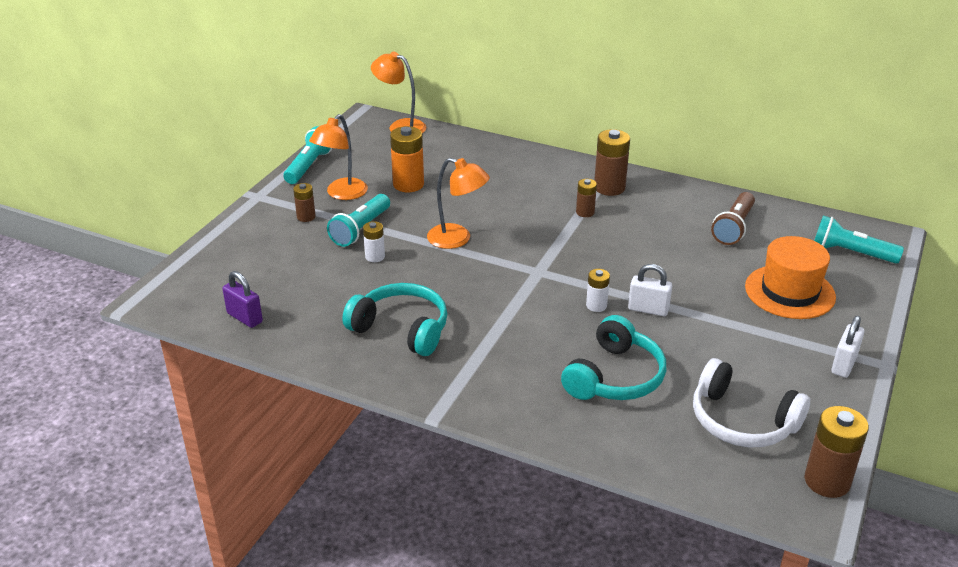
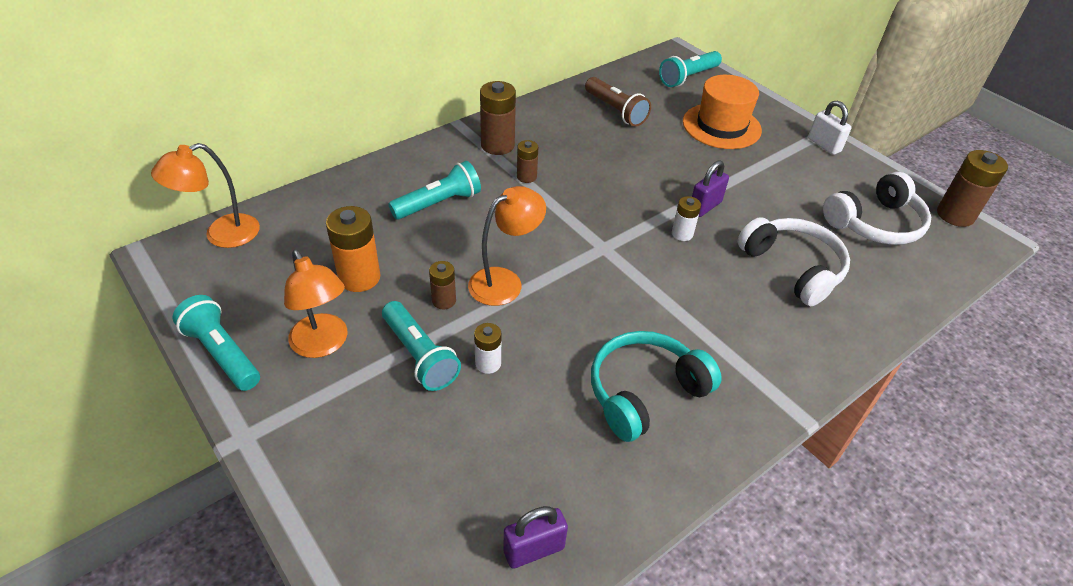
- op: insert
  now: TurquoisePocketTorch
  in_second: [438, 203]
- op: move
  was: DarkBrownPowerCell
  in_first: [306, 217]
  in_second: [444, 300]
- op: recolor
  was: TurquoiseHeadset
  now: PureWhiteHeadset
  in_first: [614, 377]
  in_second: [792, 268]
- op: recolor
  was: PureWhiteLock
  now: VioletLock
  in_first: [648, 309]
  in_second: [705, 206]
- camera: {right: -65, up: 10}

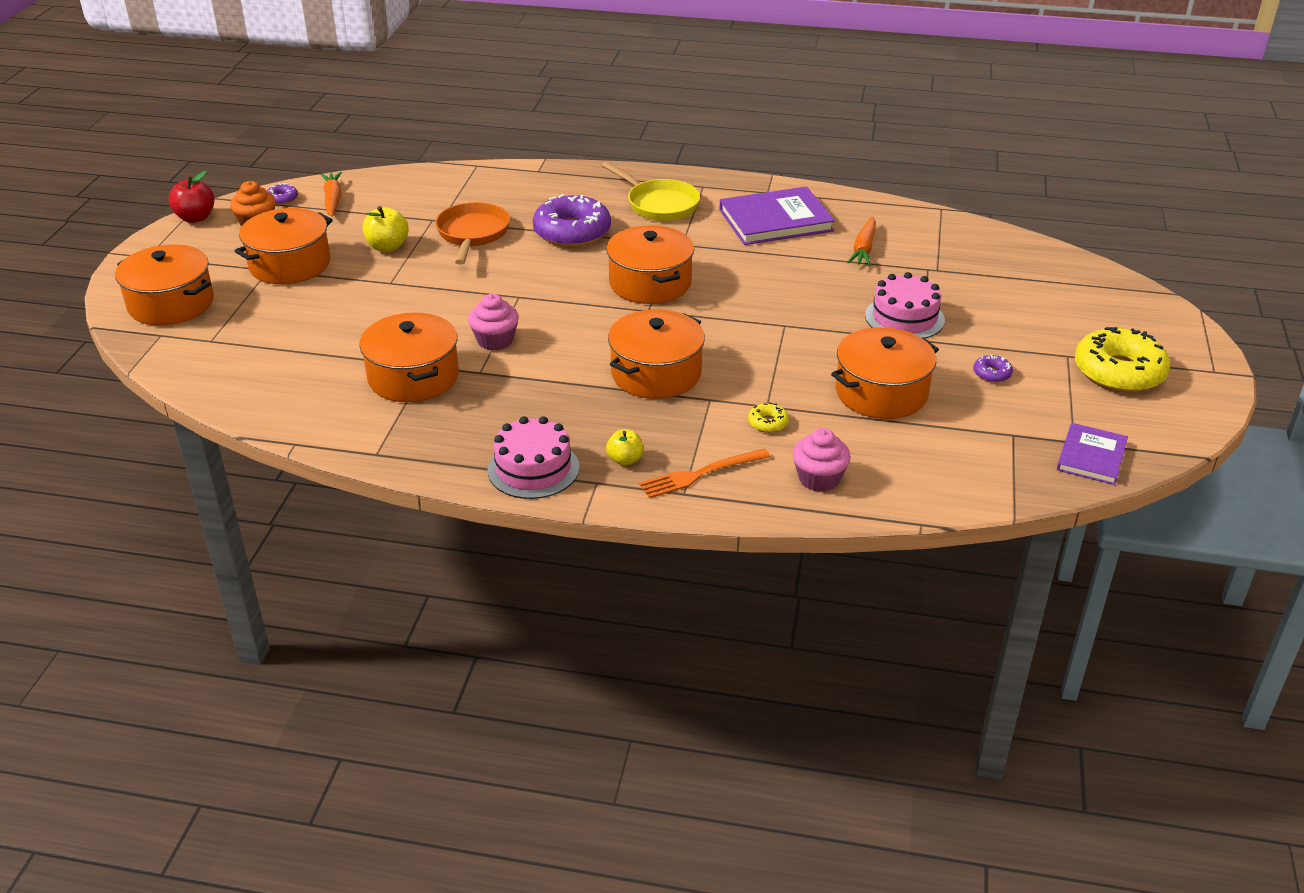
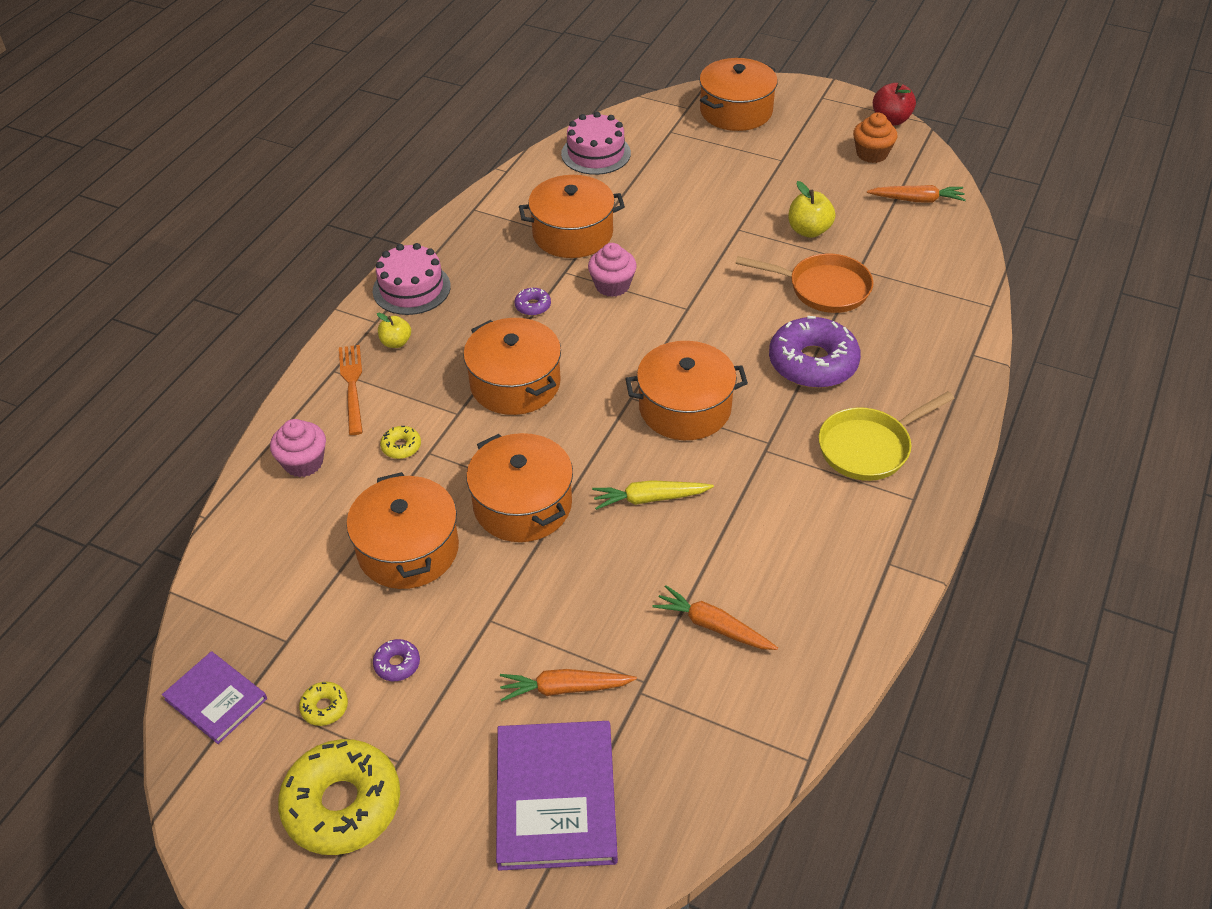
- op: insert
  now: YellowGlazedDonut
  in_second: [324, 707]
- op: insert
  now: OrangeToyCarrot
  in_second: [564, 688]
- op: insert
  now: YellowToyCarrot
  in_second: [649, 499]
- op: move
  was: OrangeStockpot
  in_first: [290, 264]
  in_second: [522, 505]
- op: move
  was: VioletGlazedDonut
  in_first: [282, 199]
  in_second: [533, 306]
- op: move
  was: VioletHardback
  in_first: [775, 220]
  in_second: [556, 797]
- op: move
  was: RosePinkGateau
  in_first: [904, 318]
  in_second: [596, 153]
- camera: {right: 105, up: 10}

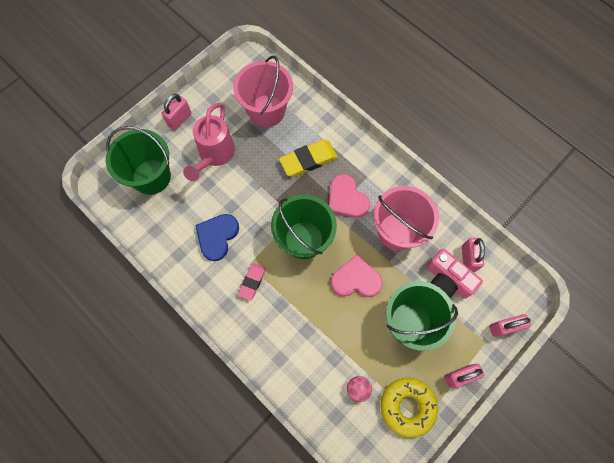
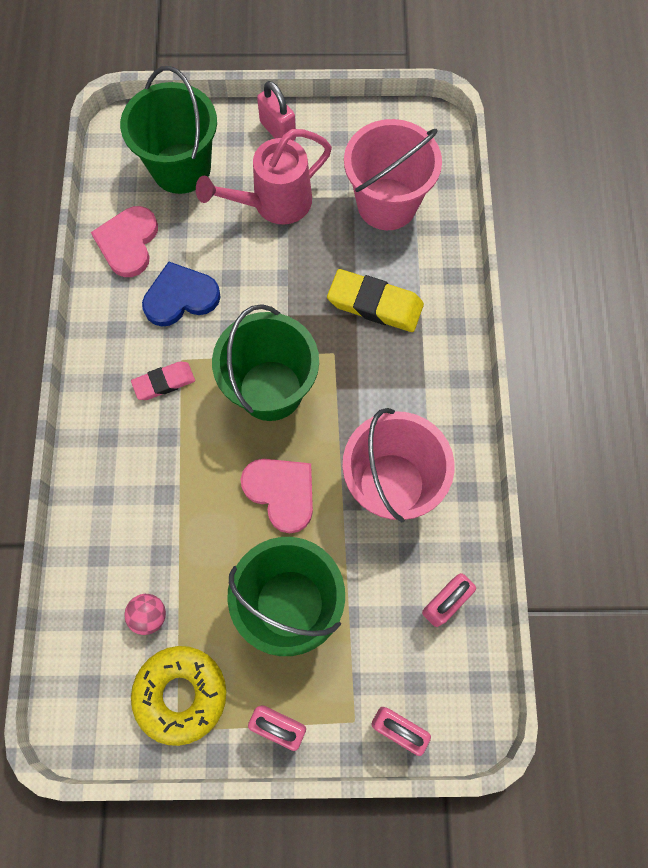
- op: delete
  was: RosePinkCompactCamera
  in_first: [447, 280]
- op: move
  was: RosePinkHeartShape
  in_first: [347, 198]
  in_second: [128, 243]
- op: rotate
  was: RosePinkLock
  in_first: [180, 119]
  in_second: [277, 131]
  clockwise: 60
- camera: {right: 45, up: 0}

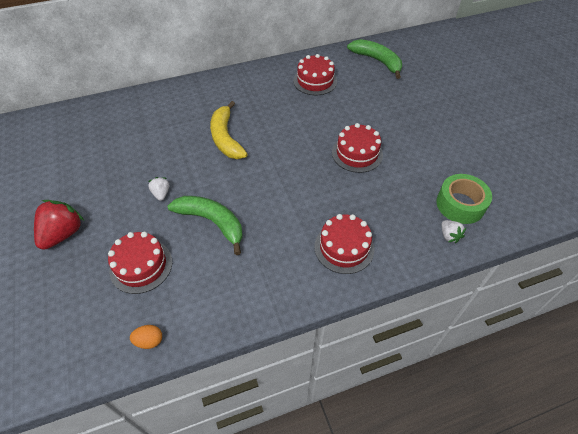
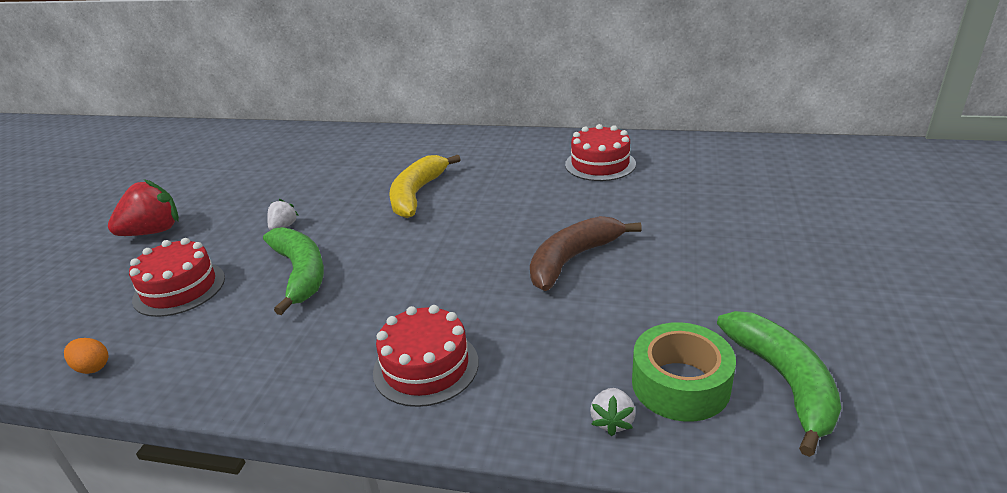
- op: move
  was: LeafGreenBananaFruit
  in_first: [377, 61]
  in_second: [783, 381]
- op: replace
  was: CrimsonGateau
  now: DarkBrownBananaFruit
  in_first: [357, 153]
  in_second: [572, 260]
- camera: {right: 35, up: -20}

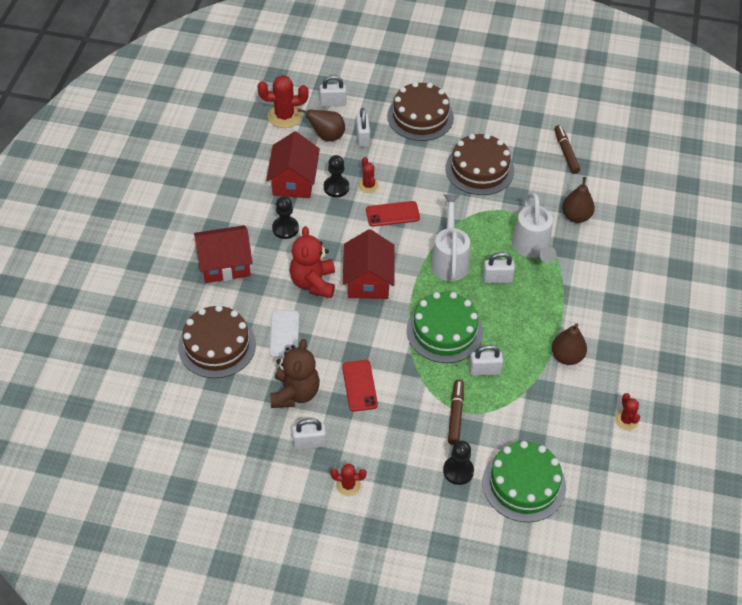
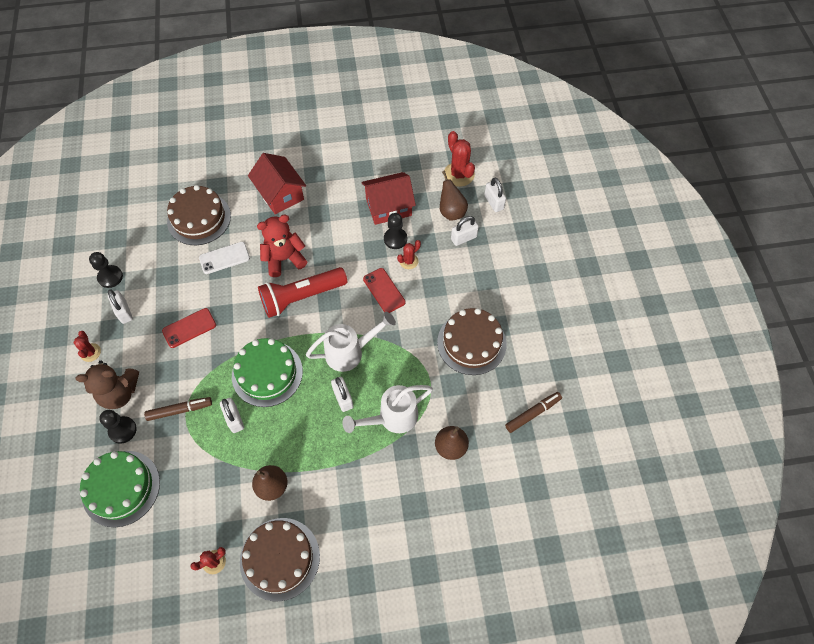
- op: move
  was: DarkBrownStuffedBear
  in_first: [295, 393]
  in_second: [119, 393]
- op: move
  was: EbonyChessPawn
  in_first: [285, 228]
  in_second: [110, 277]
- op: move
  was: DarkBrownGateau
  in_first: [420, 117]
  in_second: [280, 558]
- op: replace
  was: CrimsonHouse
  now: CrimsonPocketTorch
  in_first: [368, 280]
  in_second: [302, 297]
- camera: {right: 70, up: 10}

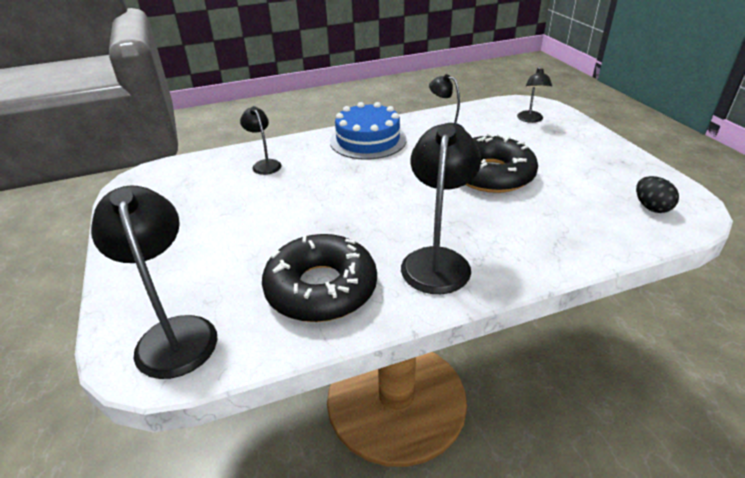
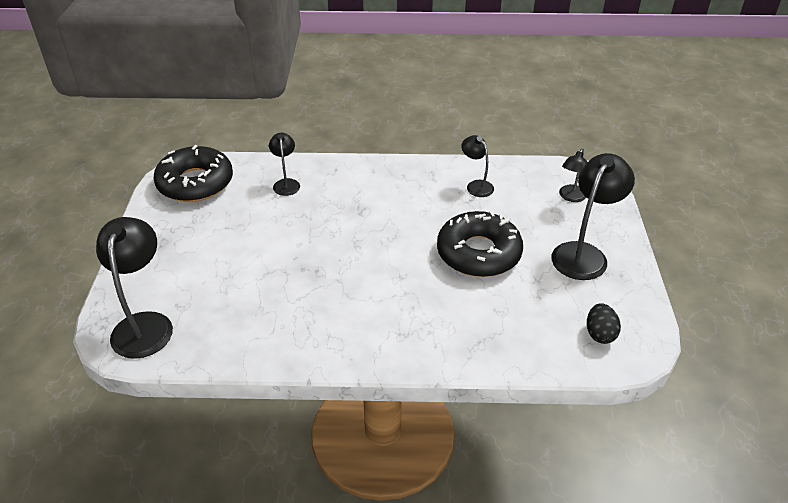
- op: delete
  was: BlueGateau
  in_first: [368, 140]
- op: move
  was: EbonyGlazedDonut
  in_first: [321, 288]
  in_second: [195, 183]
- op: move
  was: EbonyReadingLamp
  in_first: [437, 260]
  in_second: [583, 253]
- camera: {right: 20, up: 5}

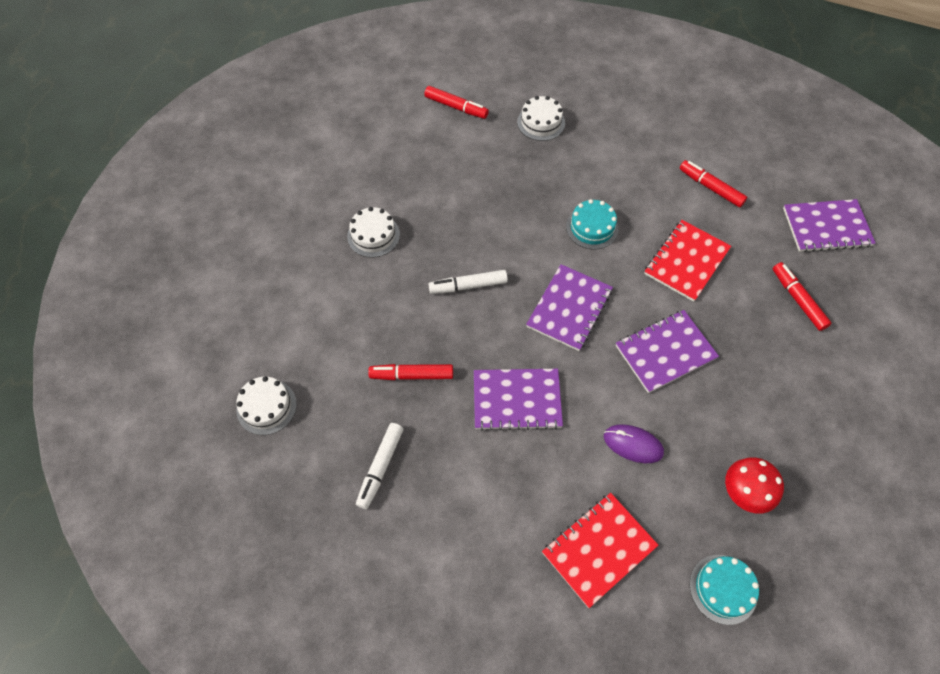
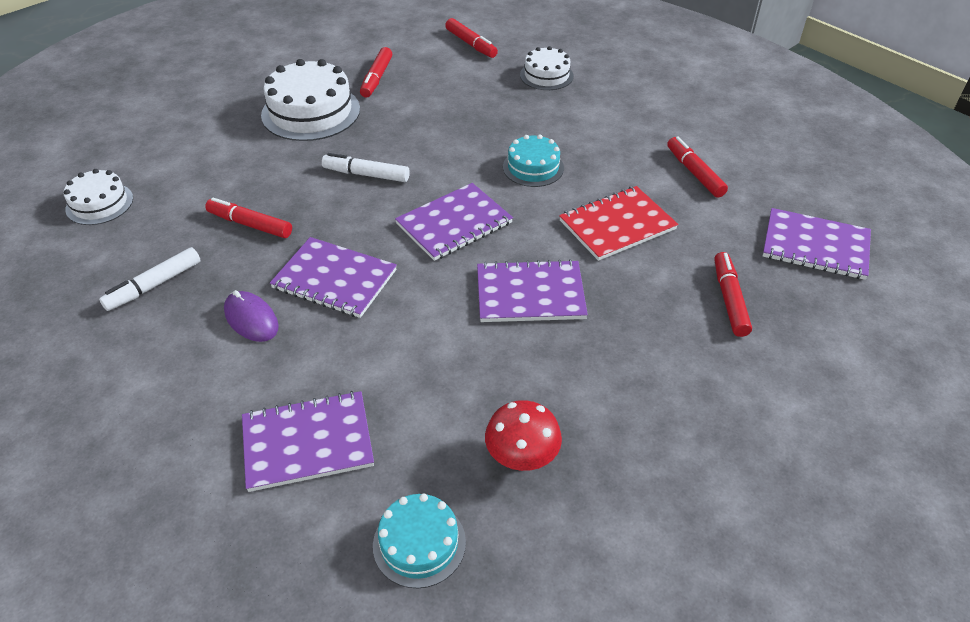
- op: insert
  now: CrimsonMarkerPen
  in_second: [377, 78]
- op: move
  was: VioletPcMouse
  in_first: [633, 444]
  in_second: [251, 319]
- op: recolor
  was: CrimsonNotebook
  now: VioletNotebook
  in_first: [598, 549]
  in_second: [307, 442]
- op: resize
  was: PureWhiteGateau
  in_first: [373, 235]
  in_second: [311, 112]
  ratio: 1.73
- camera: {right: 25, up: -15}

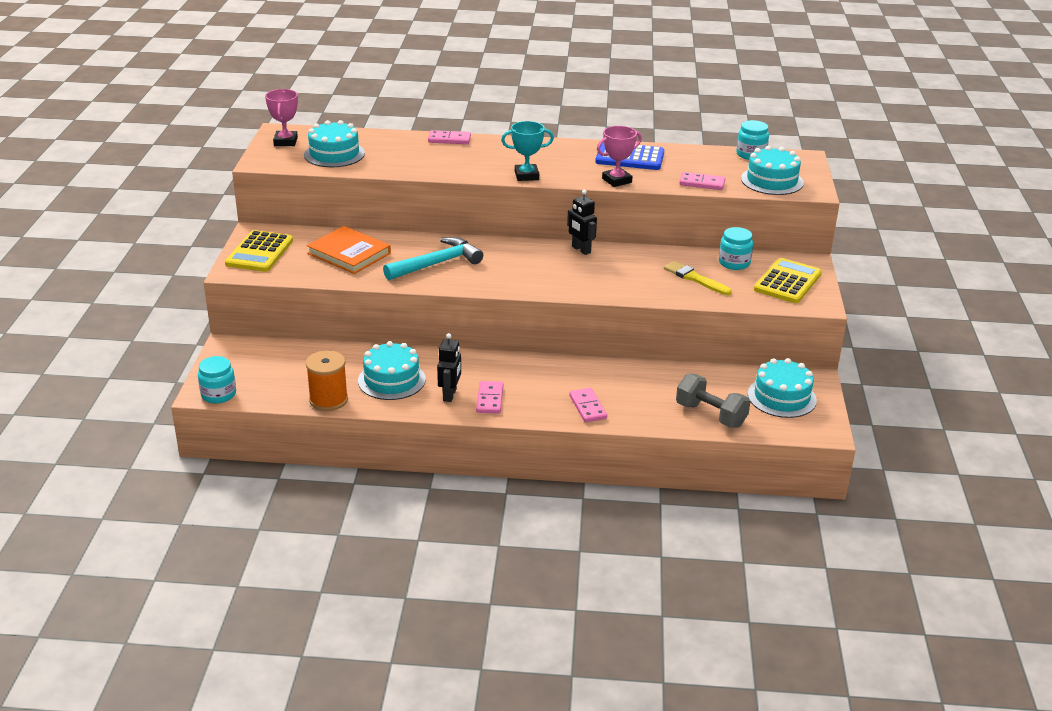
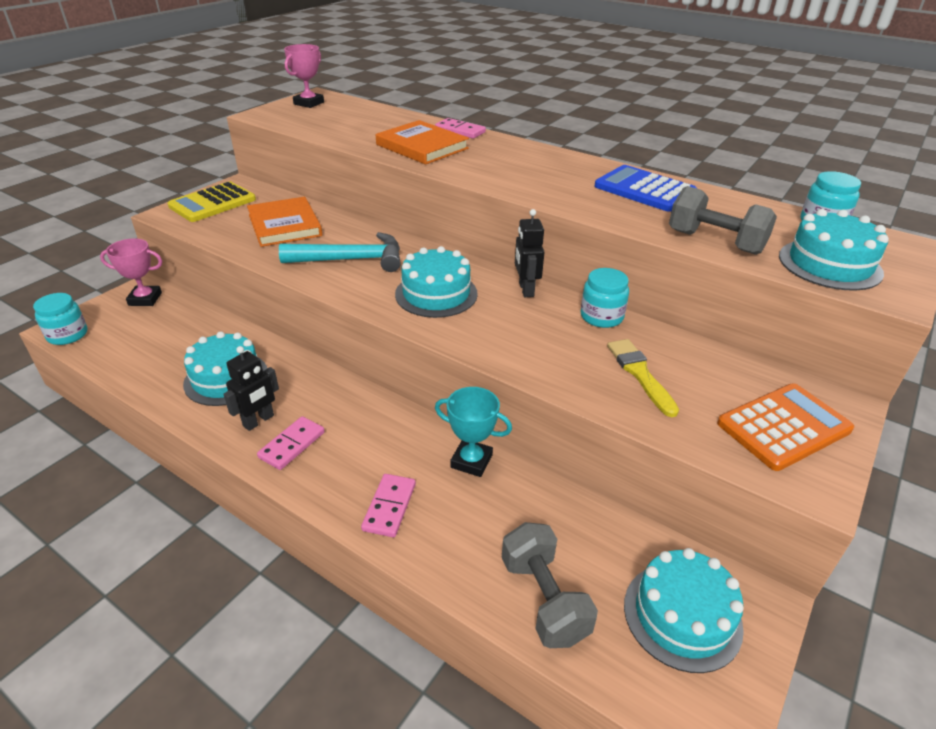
- op: delete
  was: OrangeSpool
  in_first: [328, 400]
- op: insert
  now: OrangeHardback
  in_second: [422, 146]
- op: move
  was: TurquoiseGateau
  in_first: [334, 154]
  in_second: [436, 294]
- op: move
  was: TurquoiseTrophy
  in_first: [526, 176]
  in_second: [471, 461]
- op: move
  was: RosePinkTrophy
  in_first: [617, 180]
  in_second: [145, 299]
- op: move
  was: TurquoiseJar
  in_first: [734, 263]
  in_second: [601, 316]
- op: replace
  was: RosePinkDomino
  now: GreyDumbbell
  in_first: [702, 183]
  in_second: [715, 242]
- op: recolor
  was: YellowAddingMachine
  now: OrangeAddingMachine
  in_first: [787, 282]
  in_second: [783, 427]
- camera: {right: 30, up: 5}

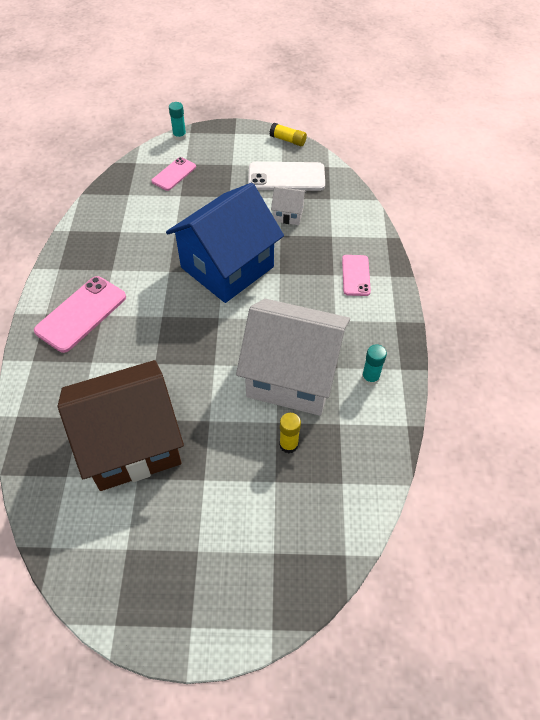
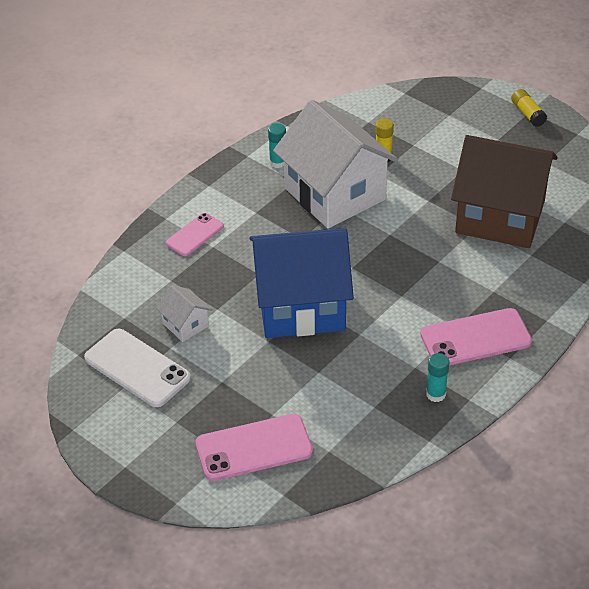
- op: move
  was: TurquoiseGlueStick
  in_first: [179, 136]
  in_second: [436, 394]
- op: move
  was: YellowGlueStick
  in_first: [288, 140]
  in_second: [528, 114]
- op: resize
  was: RosePinkSmartphone
  in_first: [174, 174]
  in_second: [254, 448]
  ratio: 1.65
- camera: {right: -140, up: -10}

